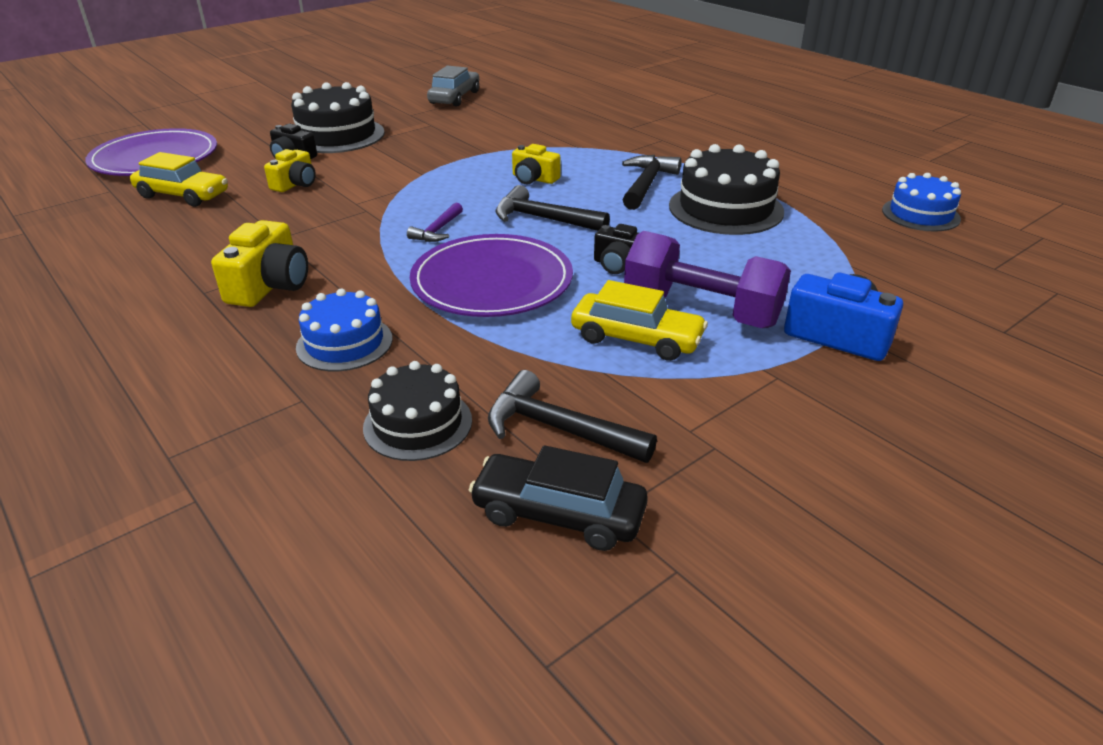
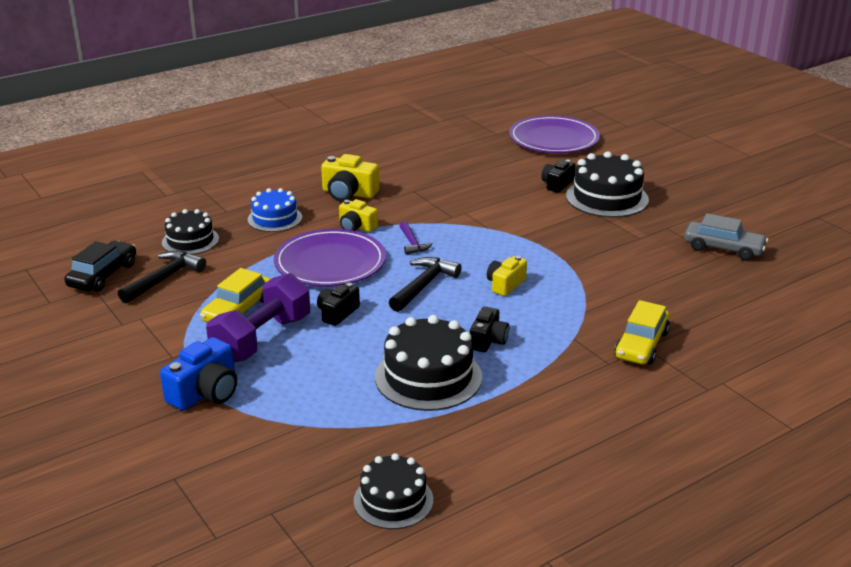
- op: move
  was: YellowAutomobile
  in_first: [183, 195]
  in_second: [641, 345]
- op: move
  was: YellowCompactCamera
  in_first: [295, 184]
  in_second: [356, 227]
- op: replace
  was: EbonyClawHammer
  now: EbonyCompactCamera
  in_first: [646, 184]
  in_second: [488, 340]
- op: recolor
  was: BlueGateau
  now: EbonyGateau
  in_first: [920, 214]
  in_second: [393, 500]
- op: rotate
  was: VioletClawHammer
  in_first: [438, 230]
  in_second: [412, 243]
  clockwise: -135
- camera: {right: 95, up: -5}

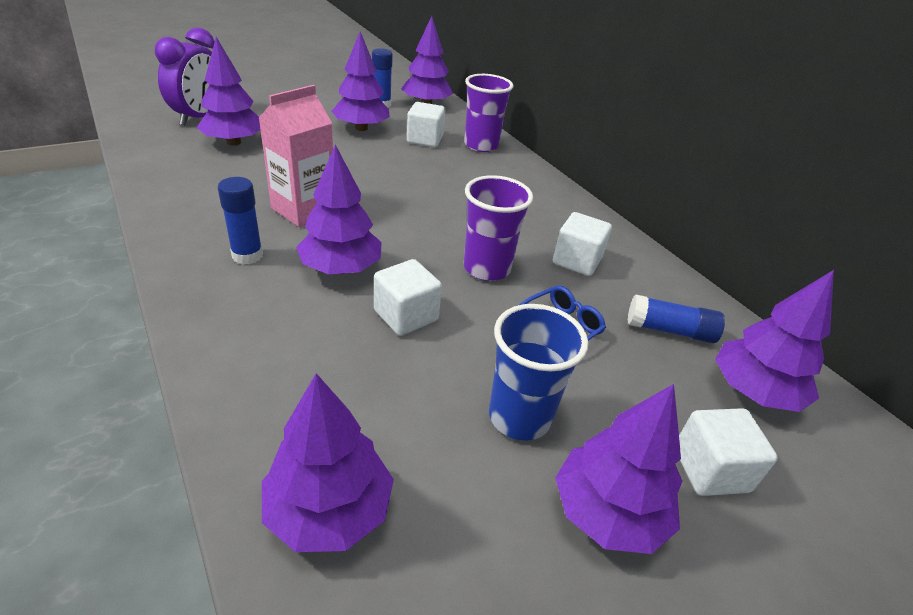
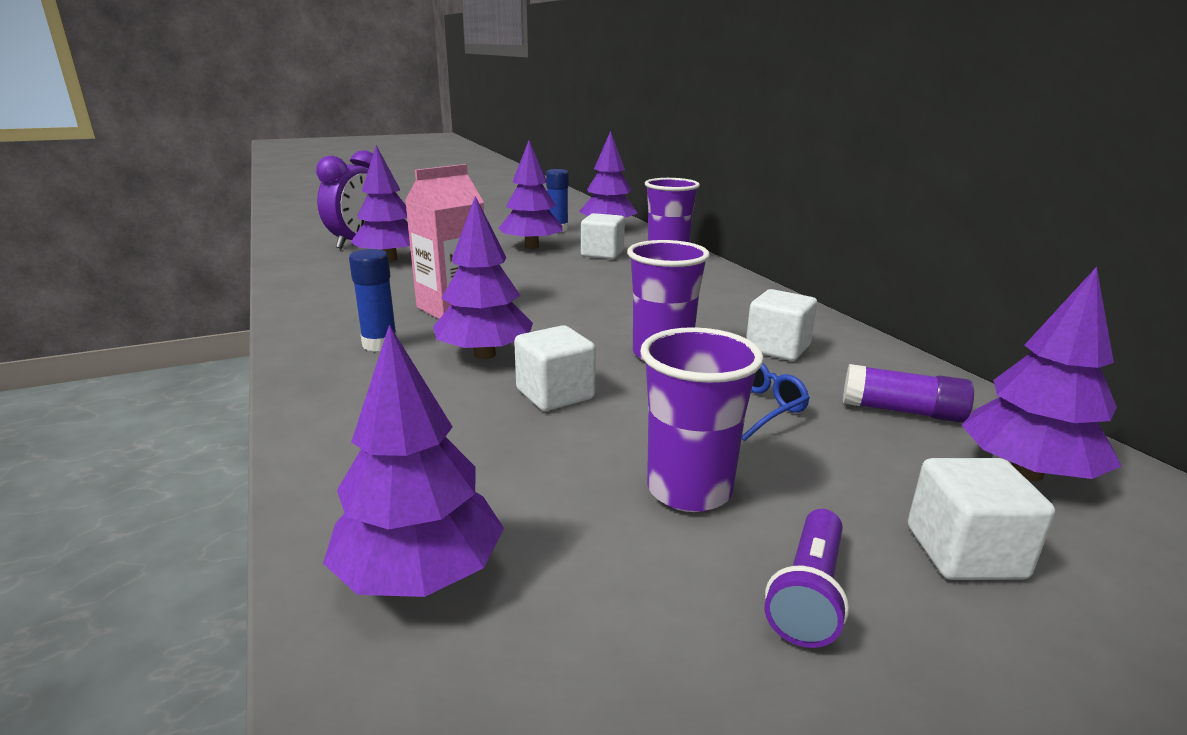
- op: replace
  was: VioletTree
  now: VioletPocketTorch
  in_first: [608, 512]
  in_second: [808, 594]
- op: recolor
  was: BlueTumbler
  now: VioletTumbler
  in_first: [519, 417]
  in_second: [689, 490]
- op: recolor
  was: BlueGlueStick
  now: VioletGlueStick
  in_first: [670, 330]
  in_second: [902, 411]
- camera: {right: 10, up: -15}

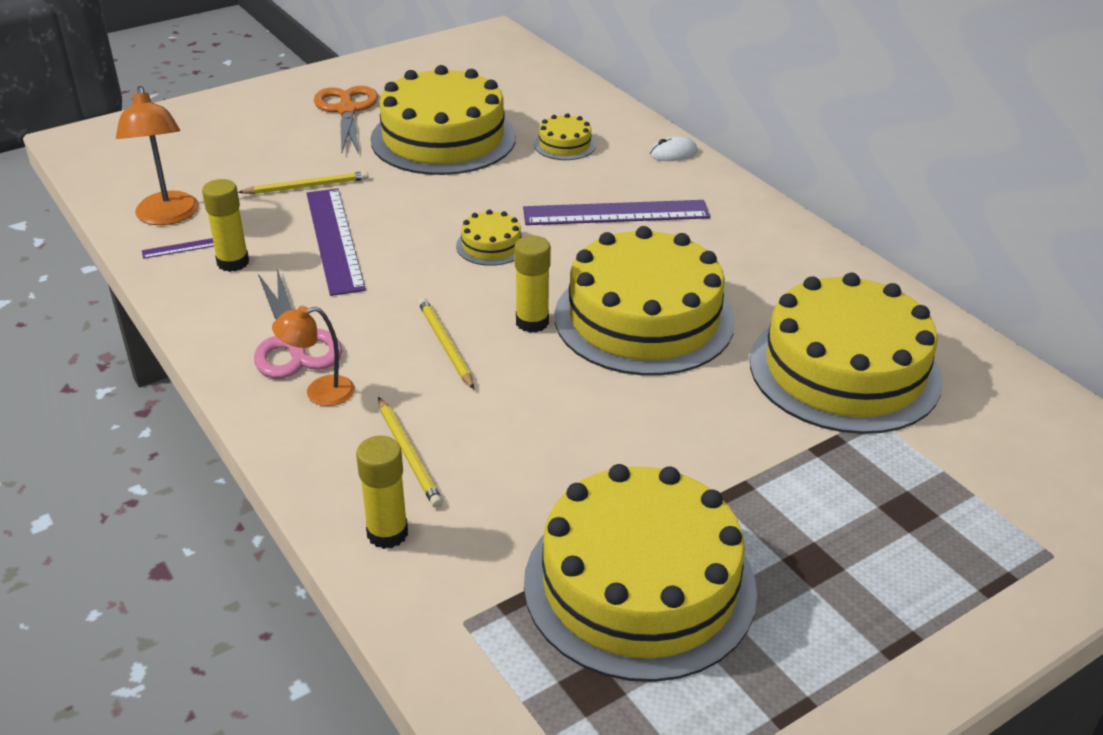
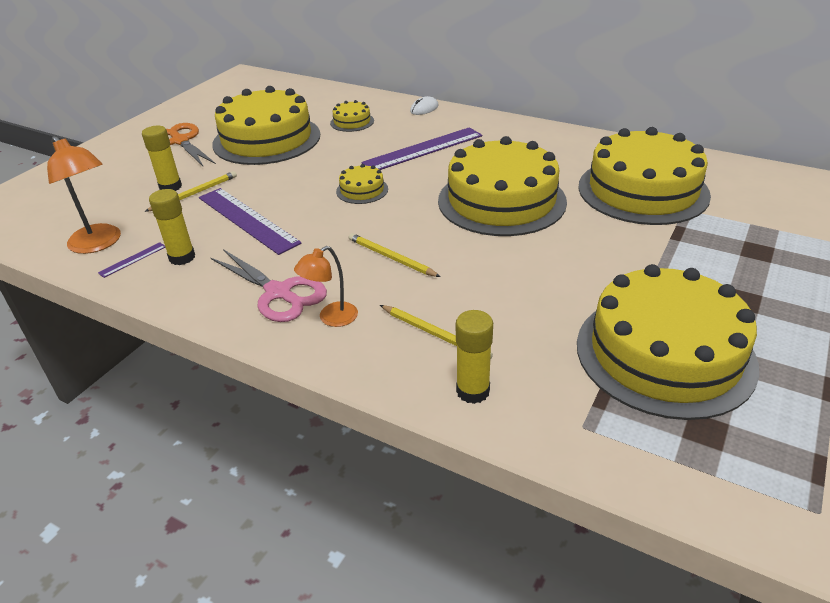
- op: move
  was: YellowGlueStick
  in_first: [532, 322]
  in_second: [170, 187]
- camera: {right: -25, up: 0}

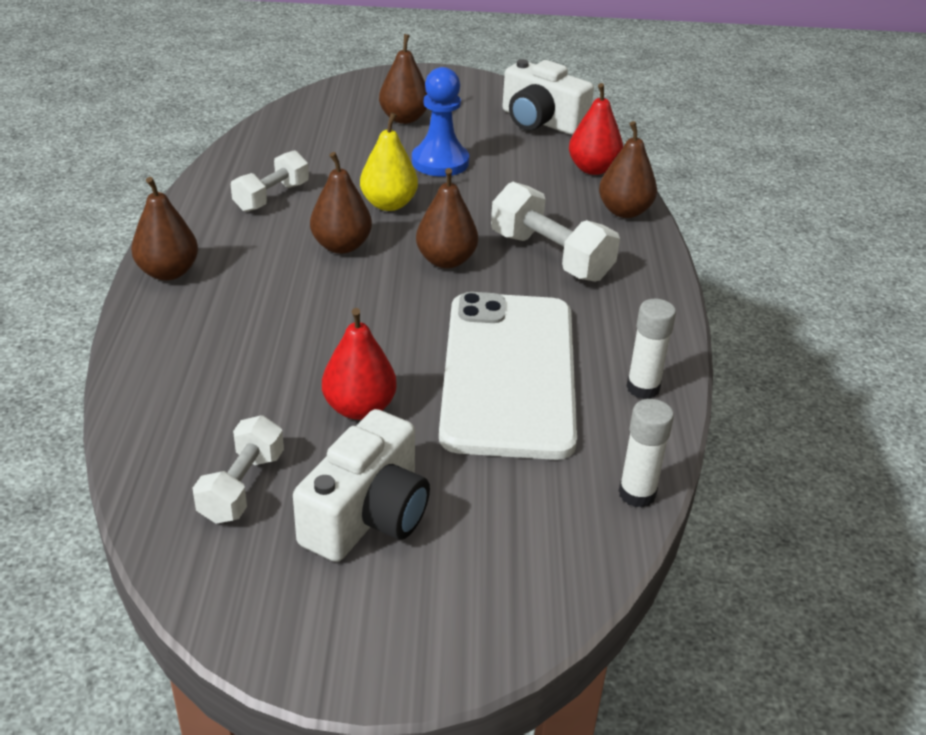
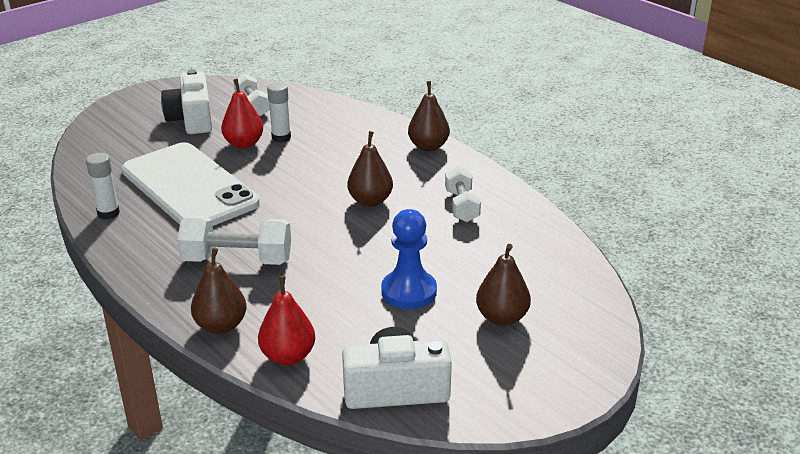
- op: delete
  was: YellowPearFruit
  in_first: [389, 204]
- op: delete
  was: DarkBrownPearFruit
  in_first: [446, 260]
- op: move
  was: PureWhiteGlueStick
  in_first: [637, 494]
  in_second: [281, 137]
- camera: {right: 140, up: -5}

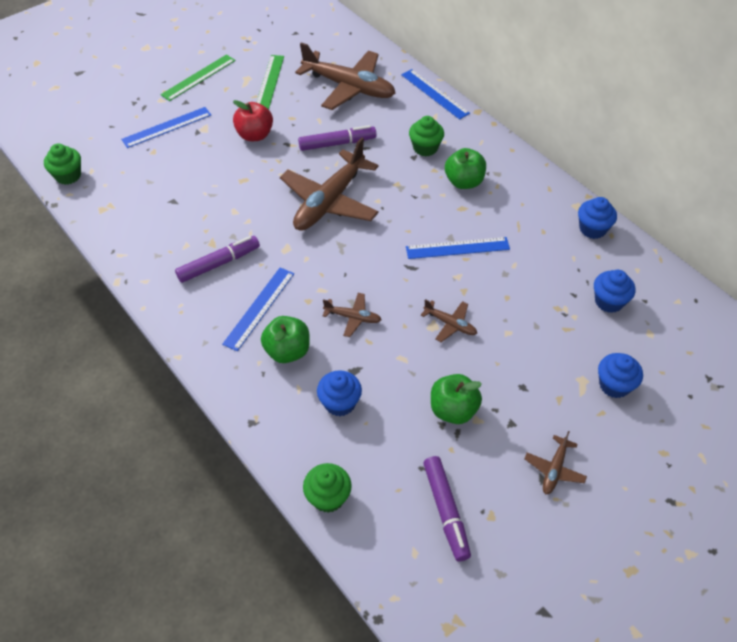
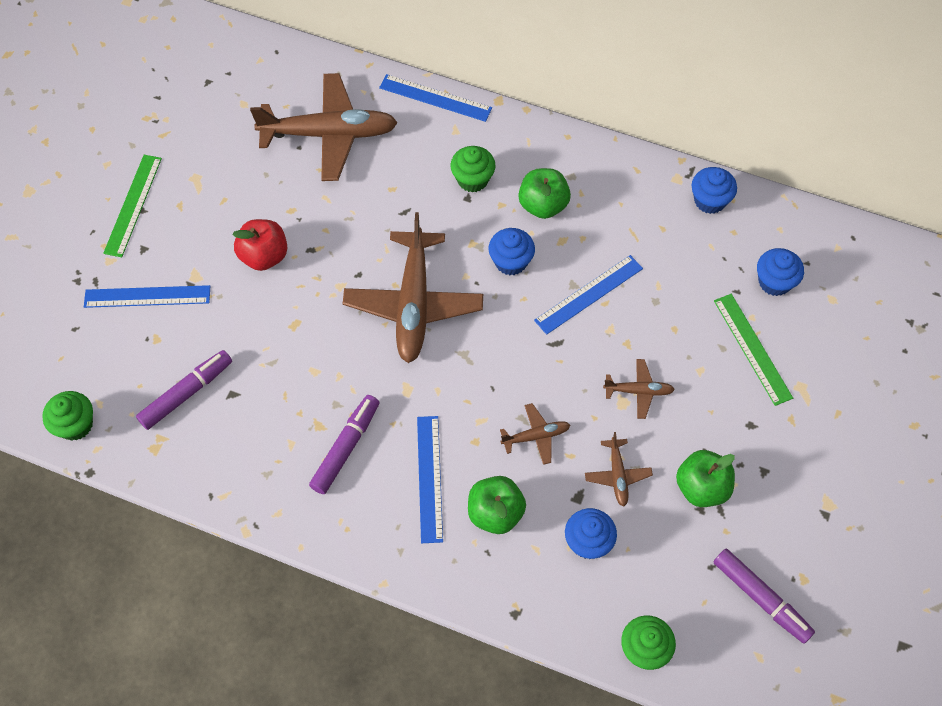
- op: move
  was: LeafGreenStraightedge
  in_first: [269, 82]
  in_second: [752, 348]
- op: move
  was: VioletMarkerPen
  in_first: [337, 143]
  in_second: [187, 393]
- op: move
  was: DarkBrownToyPlane
  in_first: [554, 469]
  in_second: [617, 475]
- op: move
  was: BlueCupcake
  in_first: [614, 385]
  in_second: [511, 261]
- op: rotate
  was: BlueStraightedge
  in_first: [167, 127]
  in_second: [147, 296]
  clockwise: 60
- camera: {right: -30, up: 10}

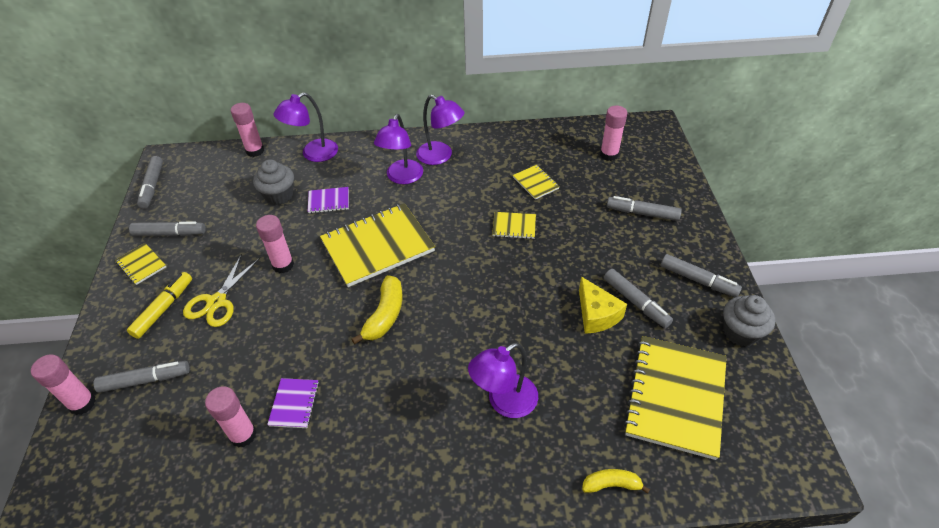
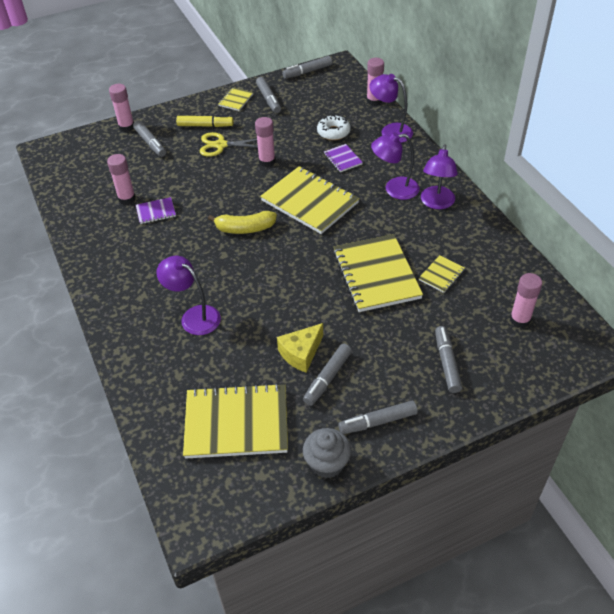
- op: delete
  was: YellowBananaFruit
  in_first: [611, 484]
- op: replace
  was: GreyCupcake
  now: PureWhiteGlazedDonut
  in_first: [279, 195]
  in_second: [333, 132]
- op: rotate
  was: GreyMarkerPen
  in_first: [698, 280]
  in_second: [377, 421]
  clockwise: 60
- op: resize
  was: YellowNotebook
  in_first: [514, 226]
  in_second: [376, 275]
  ratio: 2.2
- camera: {right: 70, up: 0}

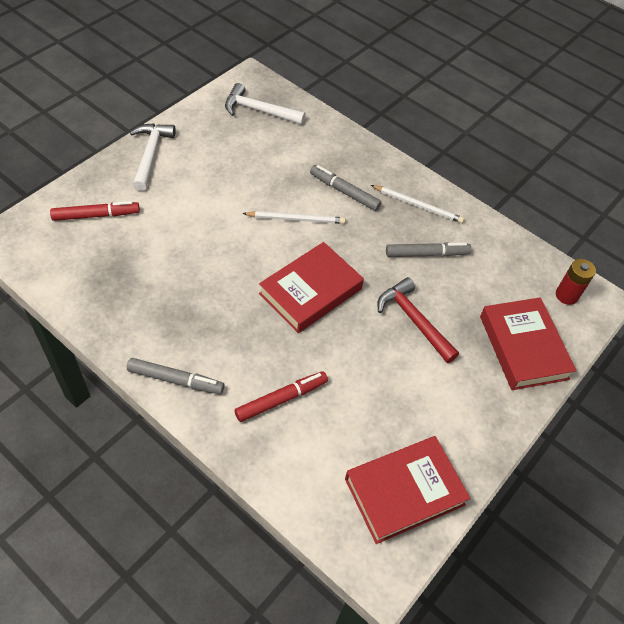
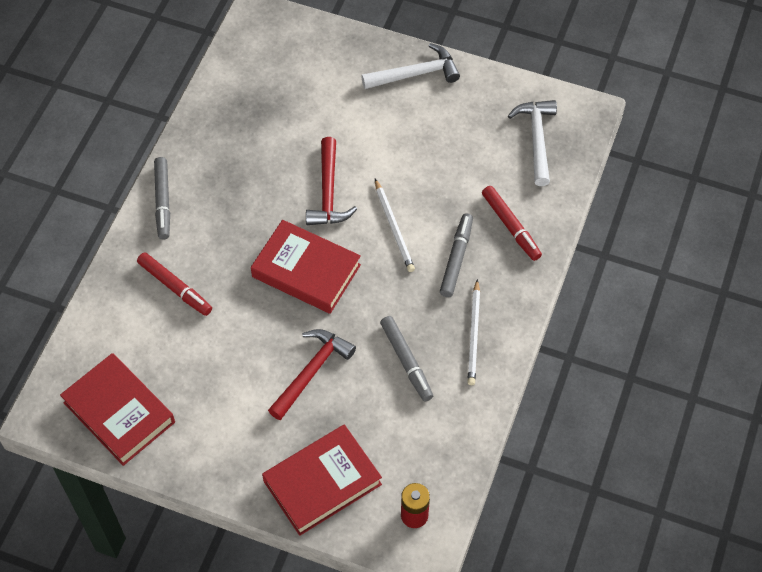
- op: insert
  now: CrimsonClawHammer
  in_second: [328, 192]
- op: move
  was: CrimsonMarkerPen
  in_first: [96, 215]
  in_second: [511, 226]
- camera: {right: 75, up: 5}

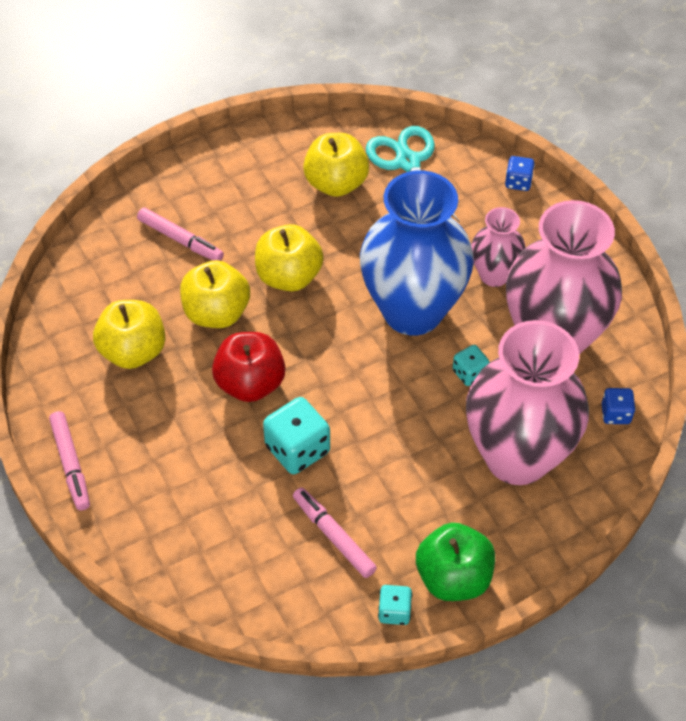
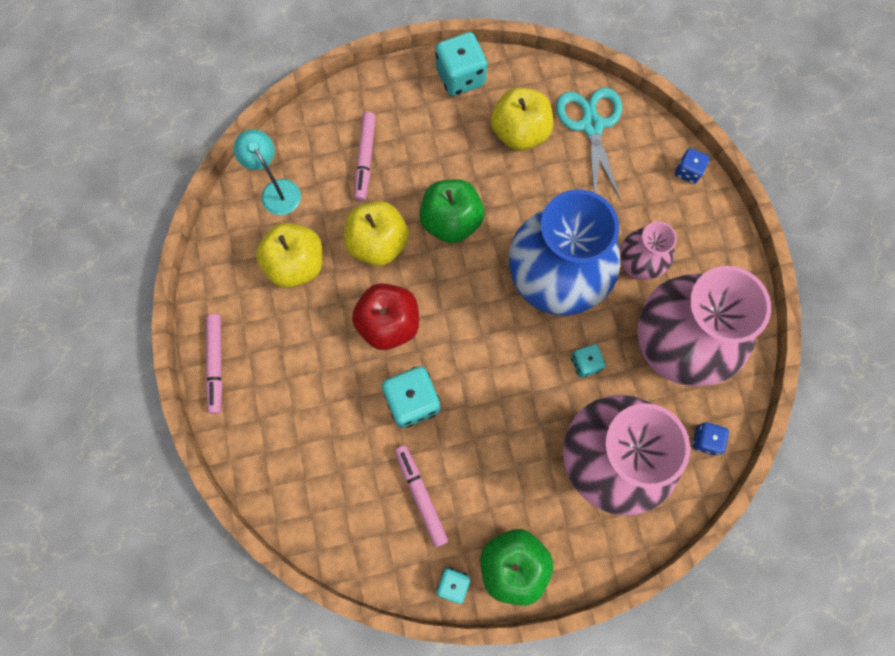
- op: insert
  now: TurquoiseReadingLamp
  in_second: [276, 190]
- op: insert
  now: TurquoiseGameDie
  in_second: [460, 77]
- op: recolor
  was: YellowToyApple
  now: LeafGreenToyApple
  in_first: [289, 276]
  in_second: [451, 221]
- op: rotate
  was: RosePinkMarkerPen
  in_first: [180, 240]
  in_second: [365, 159]
  clockwise: 45
- camera: {right: 15, up: 20}

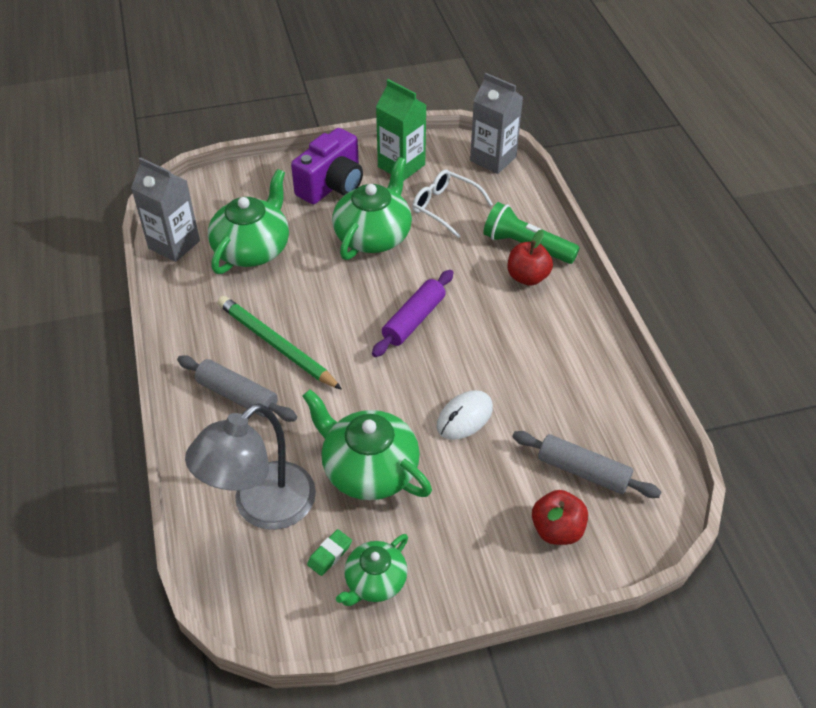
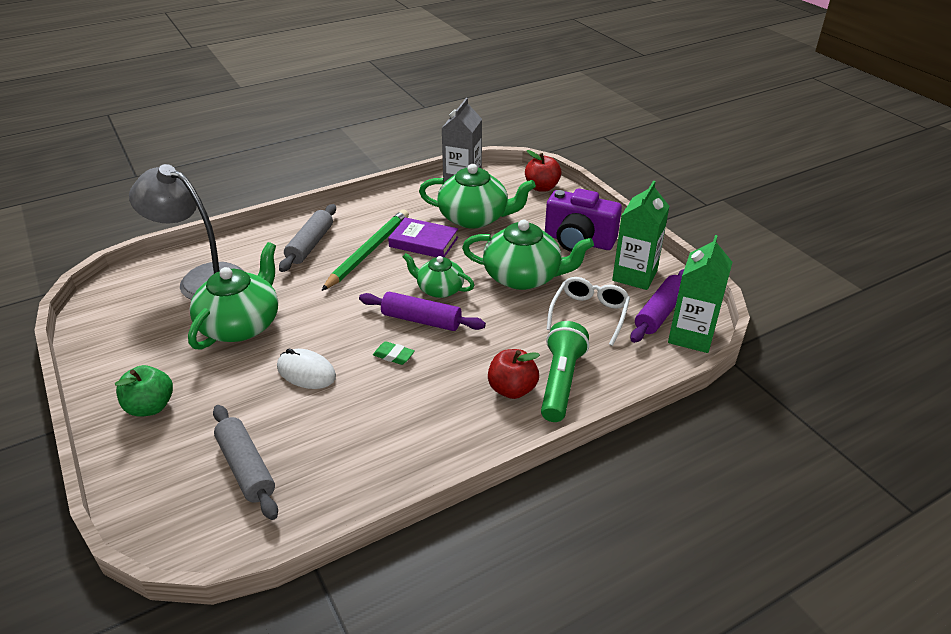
- op: insert
  now: LeafGreenToyApple
  in_second: [150, 407]
- op: insert
  now: VioletHardback
  in_second: [423, 242]
- op: insert
  now: VioletRollingPin
  in_second: [660, 313]
- op: move
  was: LeafGreenEraser
  in_first: [329, 554]
  in_second: [393, 355]
- op: move
  was: LeafGreenTeaPot
  in_first: [375, 581]
  in_second: [439, 289]
- op: move
  was: CrimsonToyApple
  in_first: [557, 530]
  in_second: [542, 187]
- op: recolor
  was: GreyCarton
  now: LeafGreenCarton
  in_first: [493, 159]
  in_second: [691, 336]
- op: rotate
  was: GreyRollingPin
  in_first: [583, 471]
  in_second: [246, 468]
  clockwise: -45
- camera: {right: 75, up: -10}

